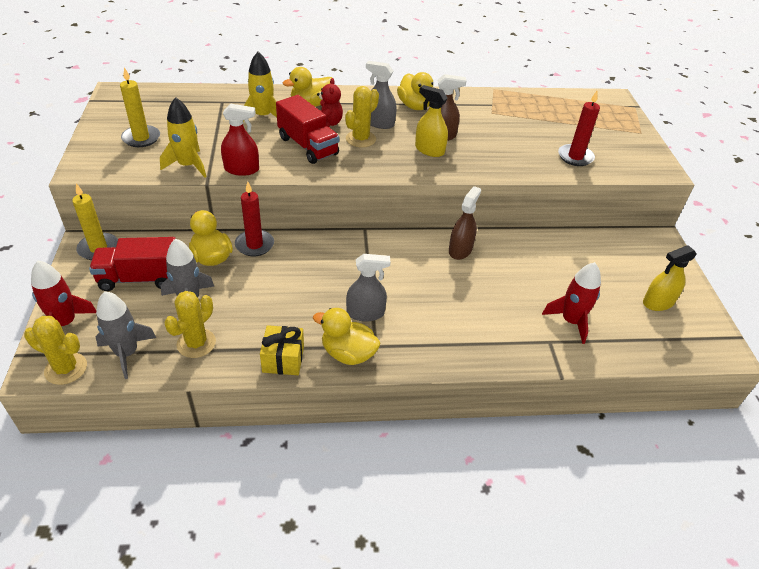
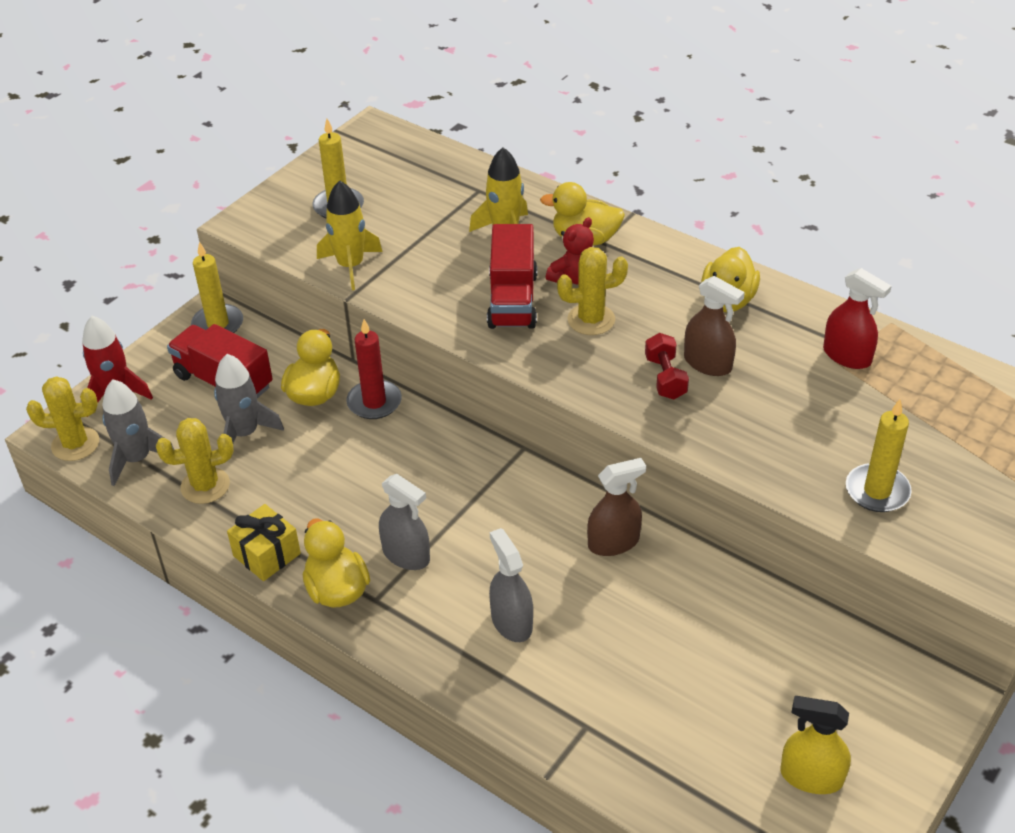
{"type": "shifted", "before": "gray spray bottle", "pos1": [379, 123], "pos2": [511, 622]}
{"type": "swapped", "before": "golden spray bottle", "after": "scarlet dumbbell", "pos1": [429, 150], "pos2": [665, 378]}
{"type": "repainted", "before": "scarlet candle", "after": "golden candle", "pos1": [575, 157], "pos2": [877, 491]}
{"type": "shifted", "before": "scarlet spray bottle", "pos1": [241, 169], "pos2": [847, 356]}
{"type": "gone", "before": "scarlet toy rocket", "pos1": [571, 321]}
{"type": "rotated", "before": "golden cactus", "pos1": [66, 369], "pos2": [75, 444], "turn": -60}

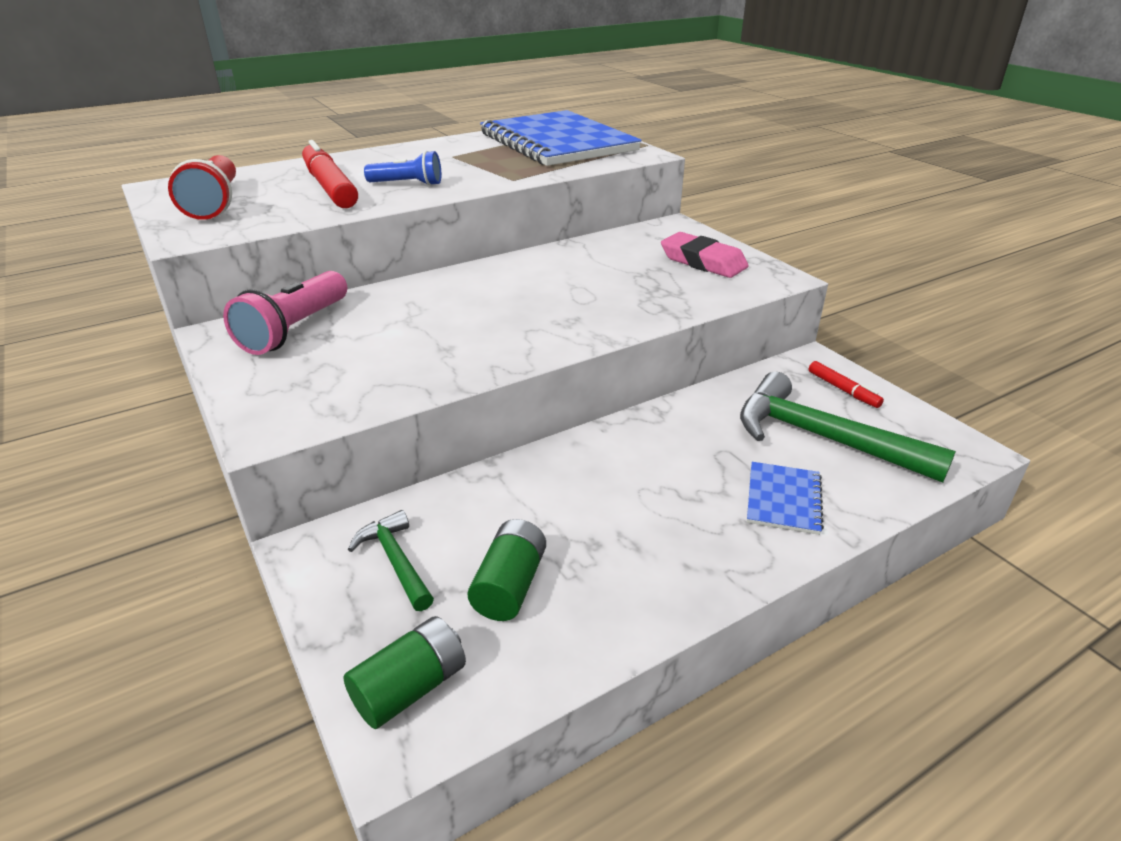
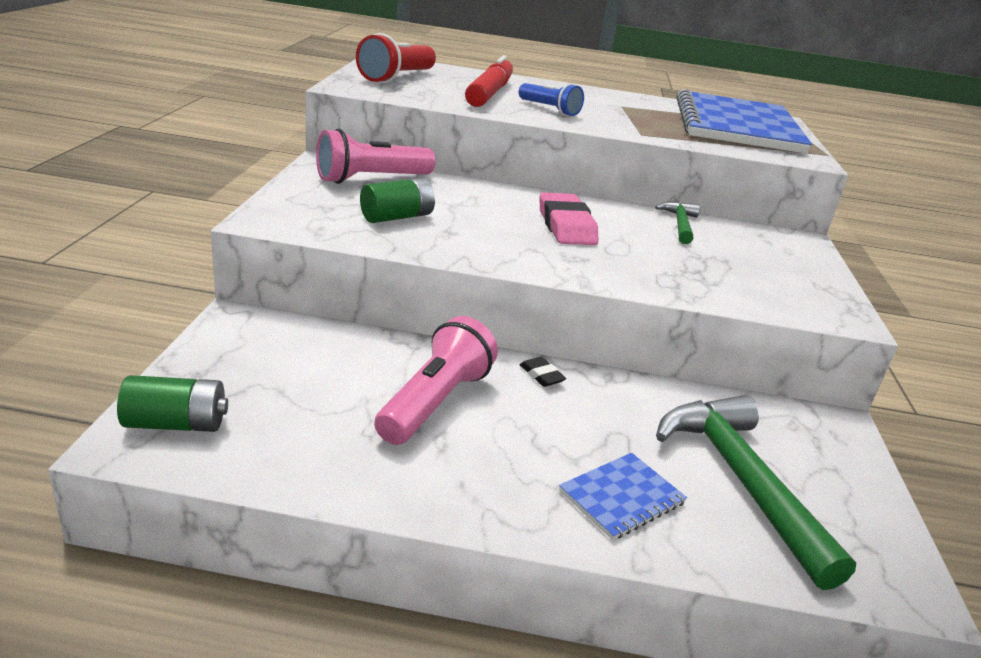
{"type": "shifted", "before": "rosy pencil eraser", "pos1": [703, 261], "pos2": [566, 226]}
{"type": "gone", "before": "scarlet marker pen", "pos1": [843, 390]}
{"type": "shifted", "before": "green claw hammer", "pos1": [396, 561], "pos2": [680, 224]}
{"type": "shifted", "before": "green battery", "pos1": [510, 585], "pos2": [397, 217]}
{"type": "new", "after": "rosy pocket torch", "pos2": [435, 402]}
{"type": "new", "after": "ebony pencil eraser", "pos2": [541, 375]}

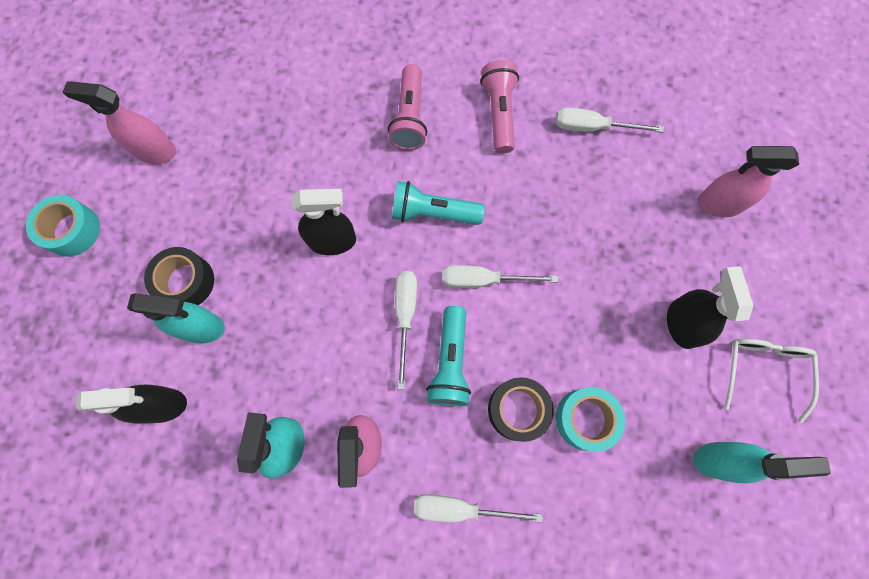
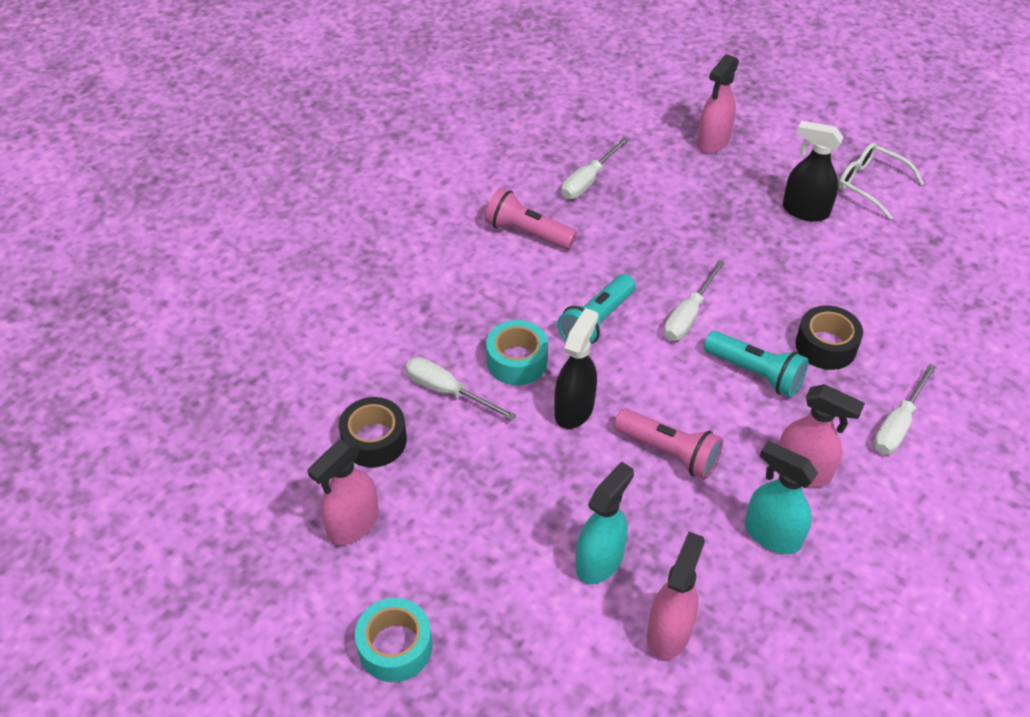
{"type": "shifted", "before": "rosy pocket torch", "pos1": [410, 117], "pos2": [669, 452]}
{"type": "shifted", "before": "ebony tape", "pos1": [186, 282], "pos2": [374, 440]}
{"type": "shifted", "before": "pure white screwdriver", "pos1": [405, 316], "pos2": [447, 391]}
{"type": "repainted", "before": "ebony spray bottle", "after": "rosy spray bottle", "pos1": [162, 405], "pos2": [669, 632]}
{"type": "shifted", "before": "teal tape", "pos1": [585, 419], "pos2": [517, 361]}
{"type": "gone", "before": "teal spray bottle", "pos1": [718, 460]}

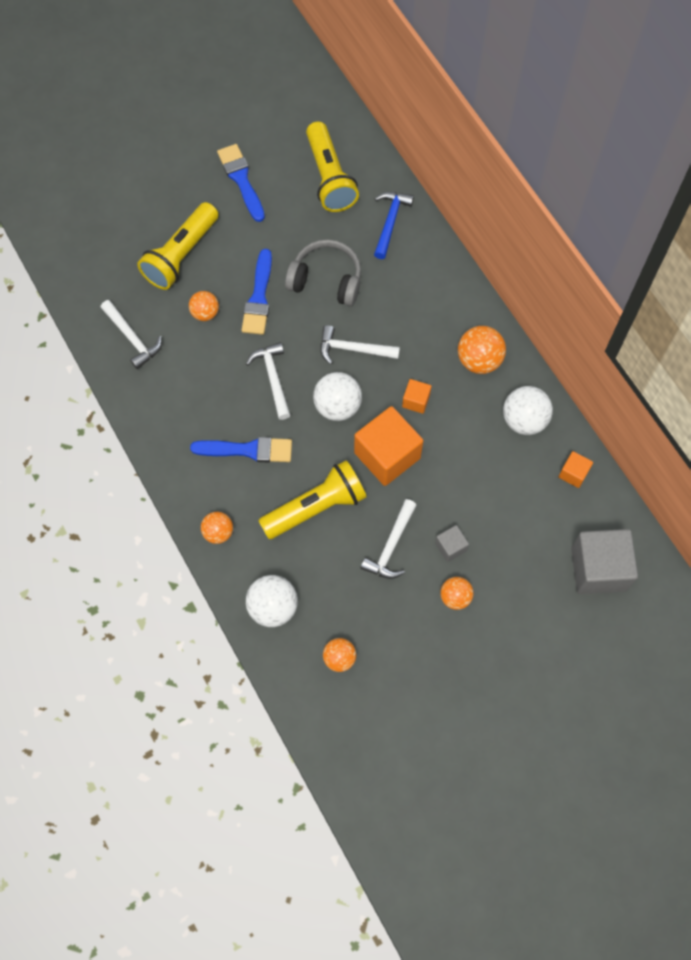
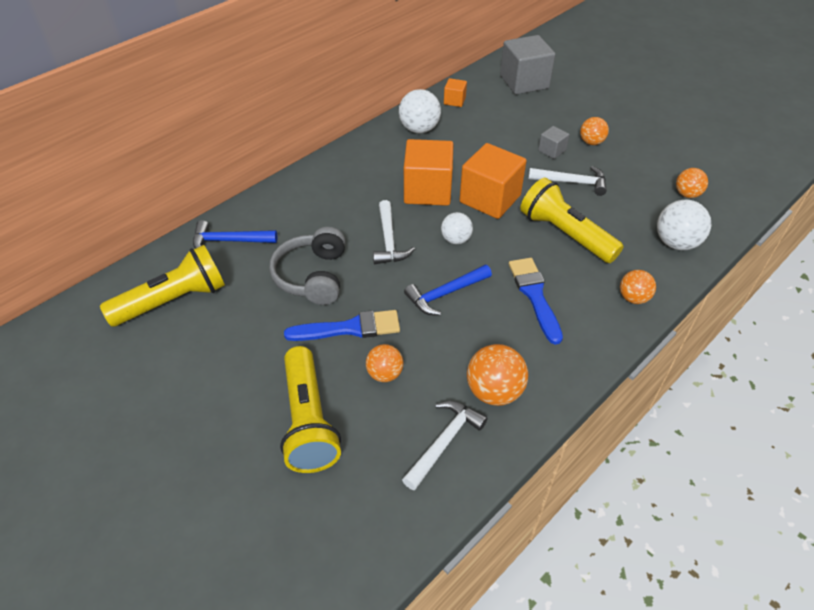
{"type": "gone", "before": "blue paint brush", "pos1": [241, 180]}
{"type": "rotated", "before": "golden pocket torch", "pos1": [181, 255], "pos2": [308, 421], "turn": 60}
{"type": "shifted", "before": "orange-coloured play ball", "pos1": [479, 360], "pos2": [494, 391]}
{"type": "repainted", "before": "pure white claw hammer", "after": "blue claw hammer", "pos1": [273, 378], "pos2": [445, 294]}
{"type": "scaled", "before": "pure white play ball", "pos1": [337, 406], "pos2": [456, 239], "scale": 0.64}
{"type": "scaled", "before": "orange-coloured block", "pos1": [416, 401], "pos2": [427, 190], "scale": 2.1}

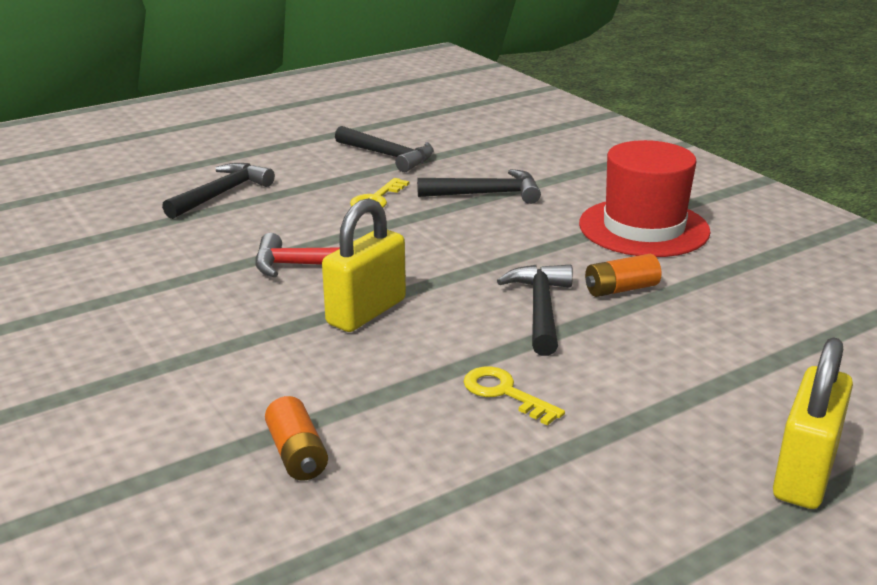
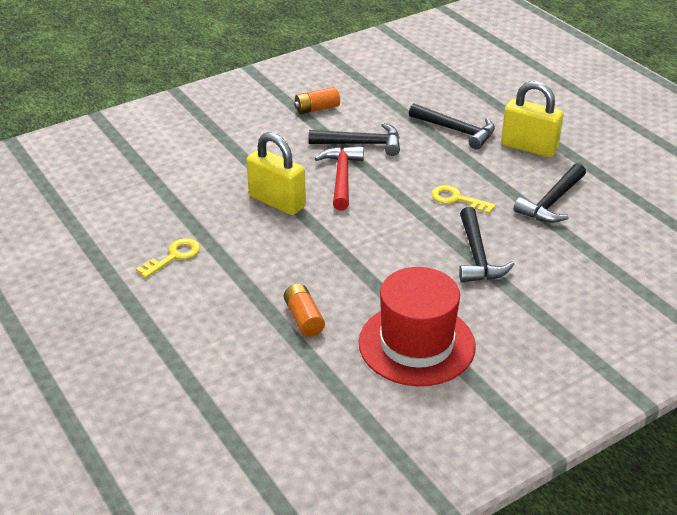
{"type": "shifted", "before": "ebony claw hammer", "pos1": [540, 309], "pos2": [361, 144]}
{"type": "shifted", "before": "golden padlock", "pos1": [804, 474], "pos2": [529, 147]}
{"type": "shifted", "before": "orange-coloured battery", "pos1": [297, 454], "pos2": [317, 109]}

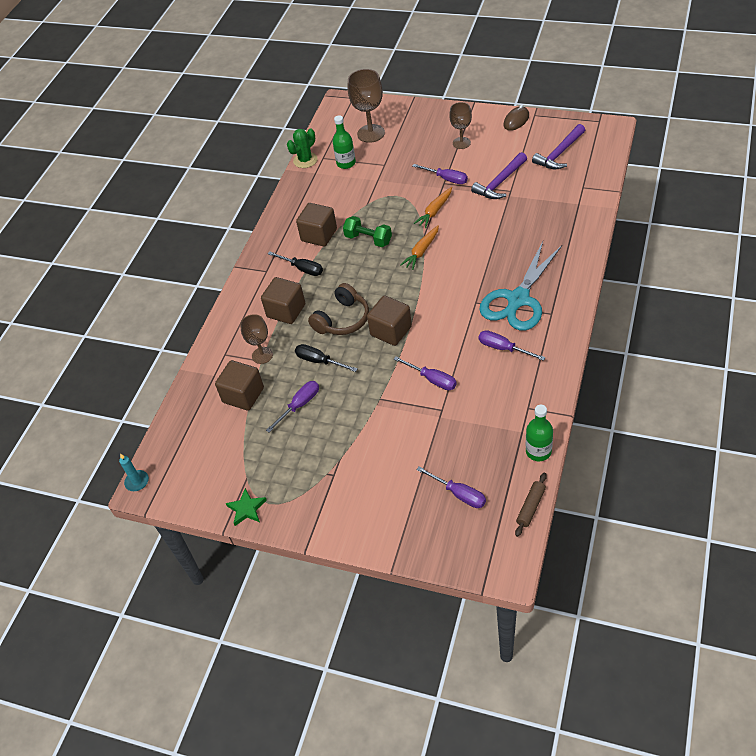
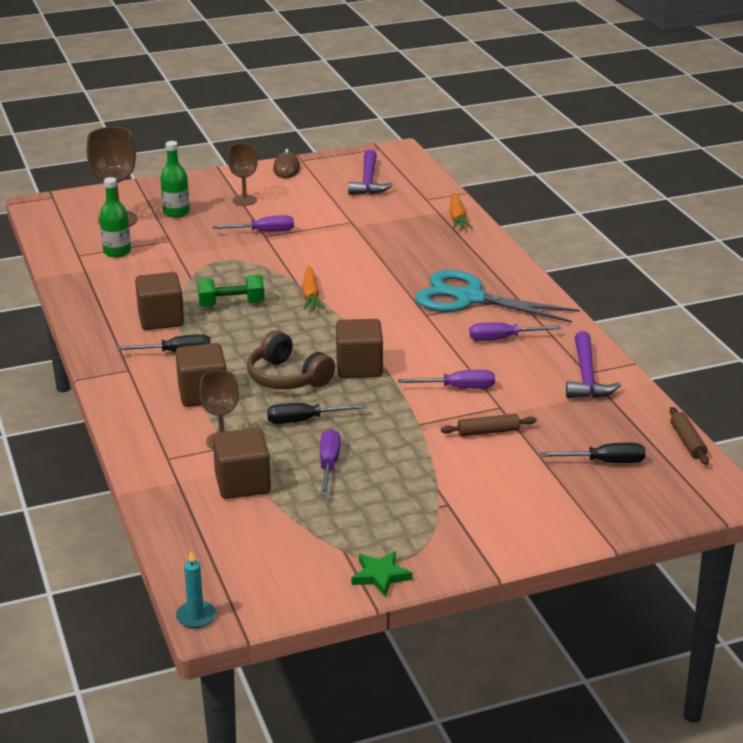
{"type": "gone", "before": "green cactus", "pos1": [305, 160]}
{"type": "shifted", "before": "purple claw hammer", "pos1": [500, 182], "pos2": [586, 376]}
{"type": "shifted", "before": "orange-coloured toy carrot", "pos1": [434, 211], "pos2": [457, 217]}
{"type": "rotated", "before": "teal shears", "pos1": [518, 299], "pos2": [469, 298], "turn": 120}
{"type": "rotated", "before": "brown headset", "pos1": [342, 319], "pos2": [287, 377], "turn": 135}
{"type": "shifted", "before": "green bottle", "pos1": [538, 451], "pos2": [176, 212]}
{"type": "repainted", "before": "purple screwdriver", "after": "ebony screwdriver", "pos1": [459, 494], "pos2": [605, 462]}
{"type": "new", "after": "brown rolling pin", "pos2": [488, 432]}

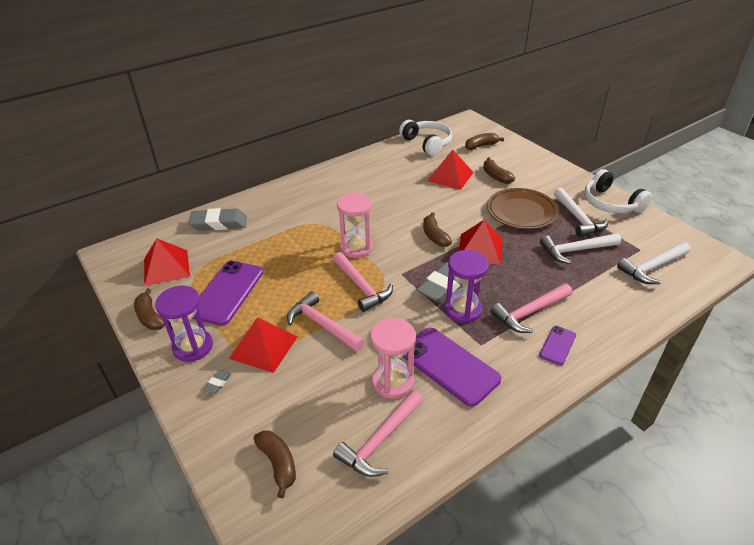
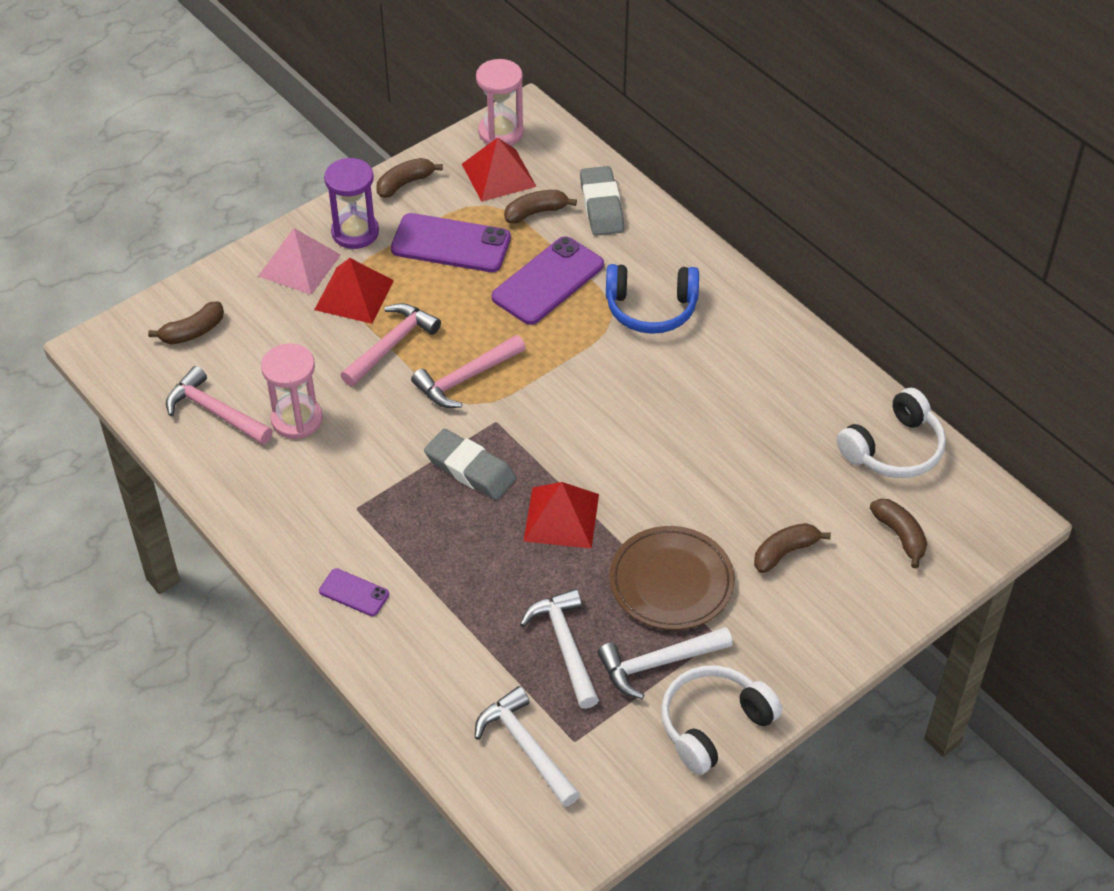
{"type": "gone", "before": "scarlet pyramid", "pos1": [450, 176]}
{"type": "shifted", "before": "rosy hourglass", "pos1": [356, 248], "pos2": [501, 132]}
{"type": "shifted", "before": "brown banana", "pos1": [434, 236], "pos2": [536, 212]}
{"type": "gone", "before": "purple hourglass", "pos1": [463, 309]}
{"type": "gone", "before": "rosy claw hammer", "pos1": [529, 312]}
{"type": "shifted", "before": "purple phone", "pos1": [449, 366], "pos2": [548, 281]}
{"type": "swapped", "before": "gray pencil eraser", "after": "rosy pyramid", "pos1": [218, 383], "pos2": [299, 265]}
{"type": "new", "after": "blue headset", "pos2": [651, 309]}

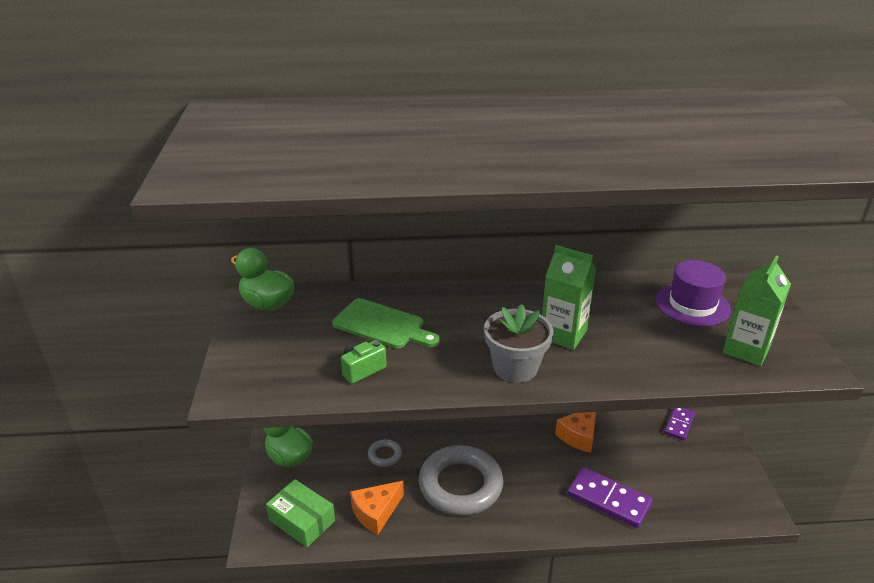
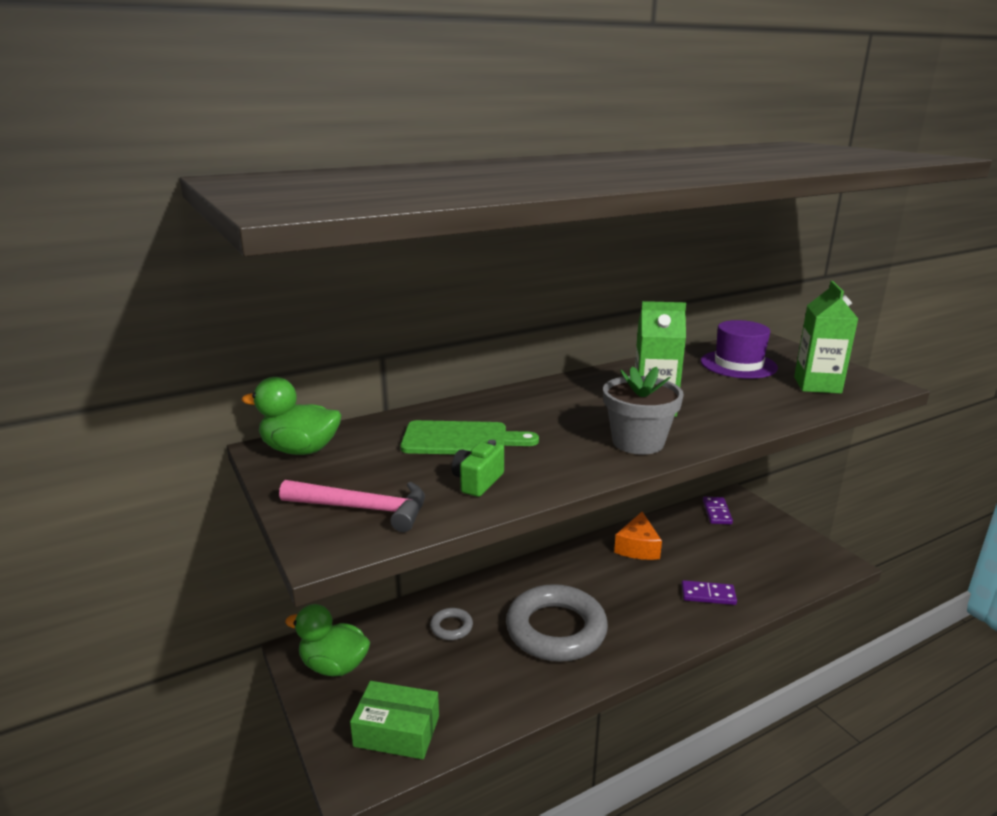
{"type": "scaled", "before": "purple domino tile", "pos1": [608, 499], "pos2": [708, 595], "scale": 0.61}
{"type": "gone", "before": "orange-coloured cheese wedge", "pos1": [376, 512]}
{"type": "new", "after": "rosy claw hammer", "pos2": [362, 509]}

